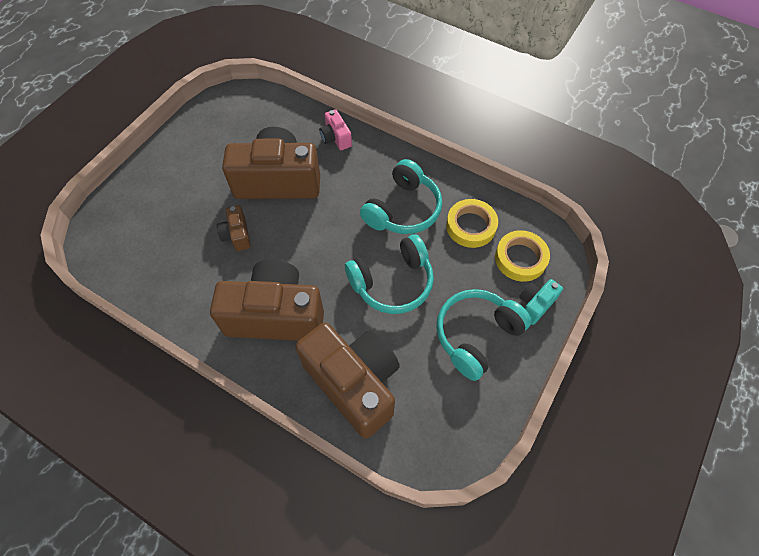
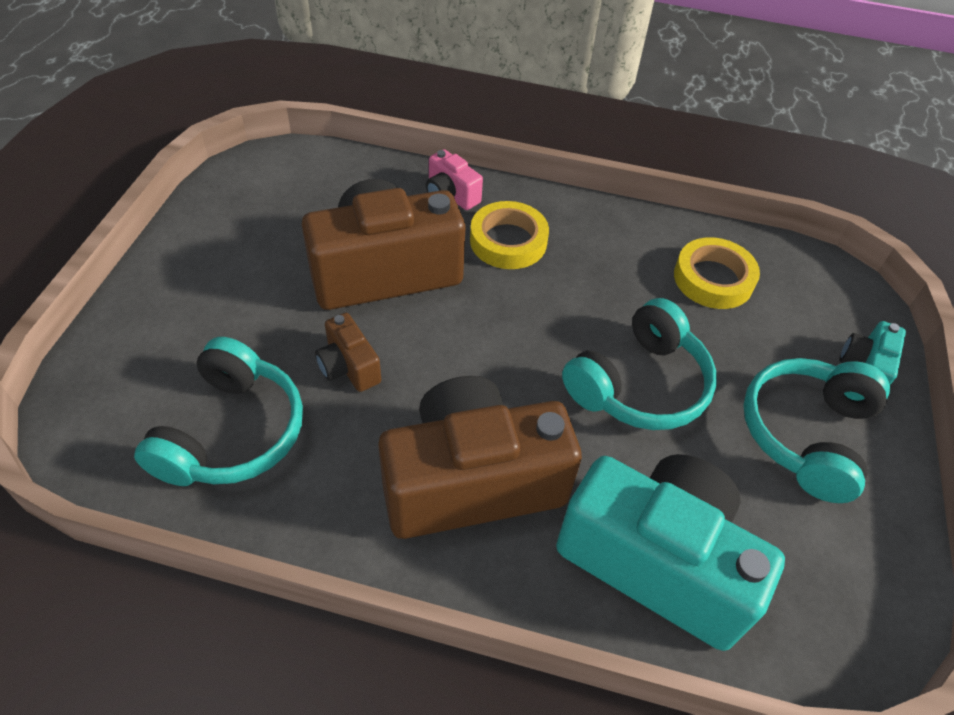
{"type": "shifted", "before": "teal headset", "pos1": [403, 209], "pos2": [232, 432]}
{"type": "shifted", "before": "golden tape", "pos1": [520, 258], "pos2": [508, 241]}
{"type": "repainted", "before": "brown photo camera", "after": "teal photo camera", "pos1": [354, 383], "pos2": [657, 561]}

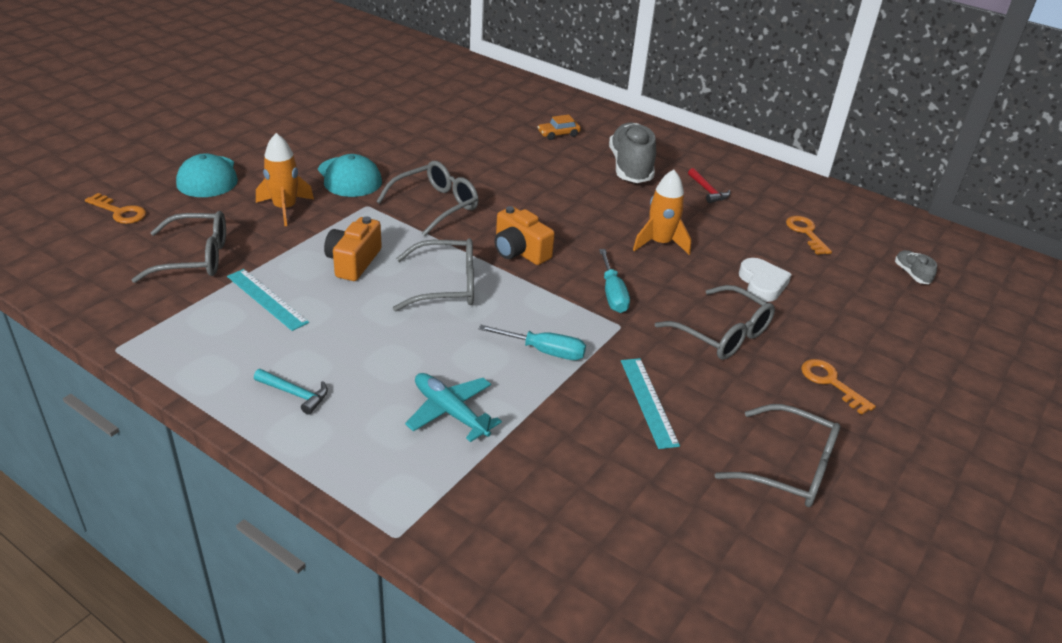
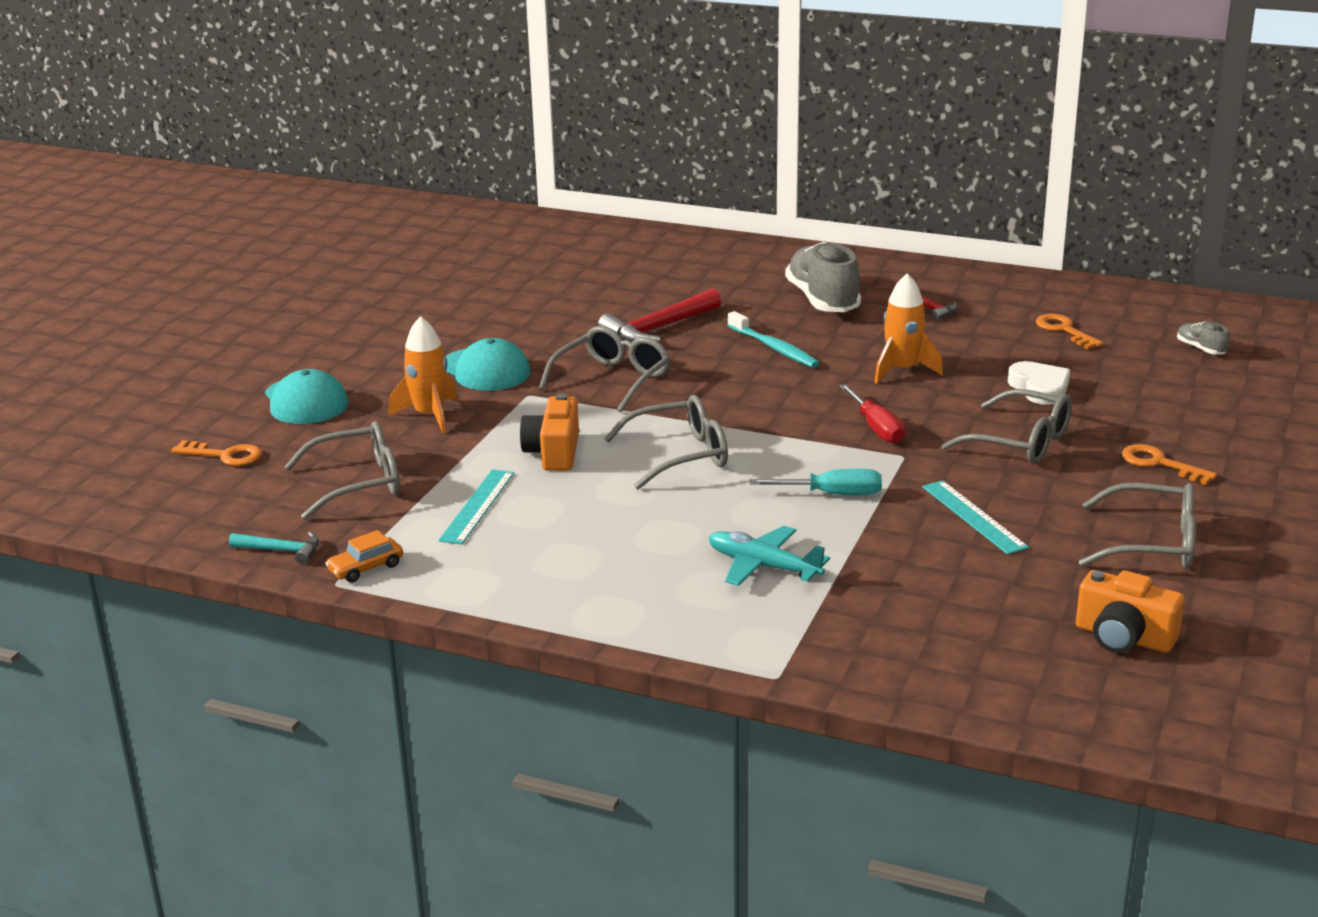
{"type": "shifted", "before": "orange-coloured car", "pos1": [558, 134], "pos2": [366, 568]}
{"type": "shifted", "before": "orange-coloured photo camera", "pos1": [519, 251], "pos2": [1123, 637]}
{"type": "repainted", "before": "teal screwdriver", "after": "scarlet screwdriver", "pos1": [612, 293], "pos2": [876, 428]}
{"type": "rotated", "before": "teal straightedge", "pos1": [266, 299], "pos2": [477, 506], "turn": 75}
{"type": "shifted", "before": "teal claw hammer", "pos1": [295, 394], "pos2": [281, 551]}
{"type": "new", "after": "scarlet claw hammer", "pos2": [658, 329]}
{"type": "new", "after": "teal toothbrush", "pos2": [774, 348]}

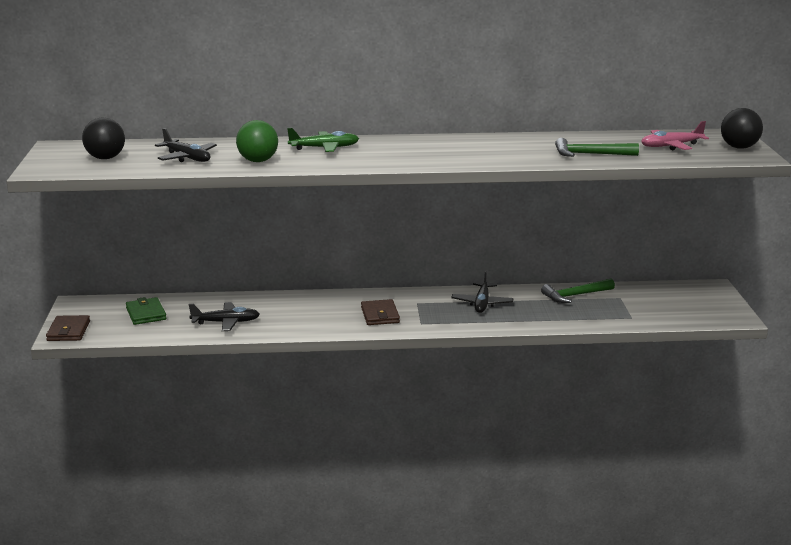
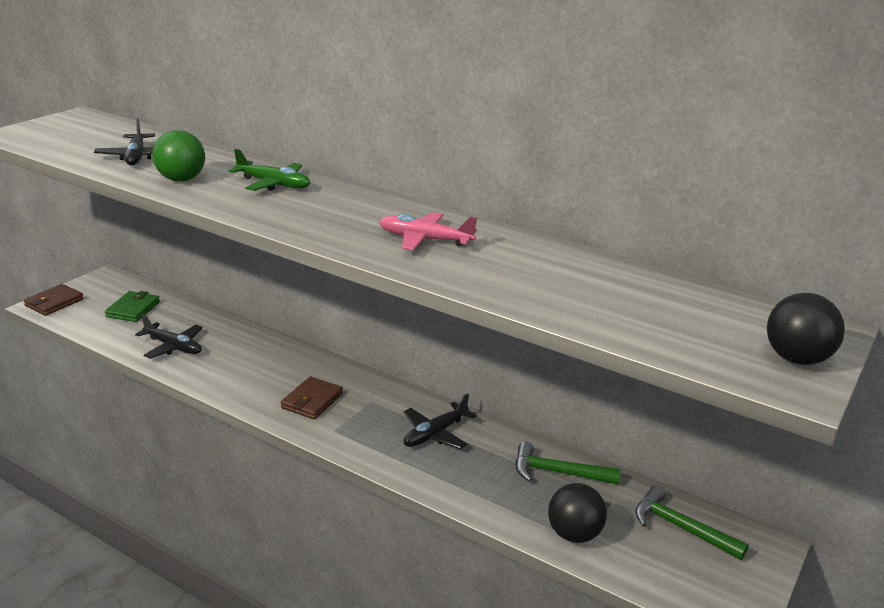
{"type": "shifted", "before": "ebony play ball", "pos1": [105, 158], "pos2": [574, 534]}
{"type": "shifted", "before": "rosy toy plane", "pos1": [671, 146], "pos2": [425, 240]}
{"type": "shifted", "before": "green claw hammer", "pos1": [590, 154], "pos2": [680, 527]}

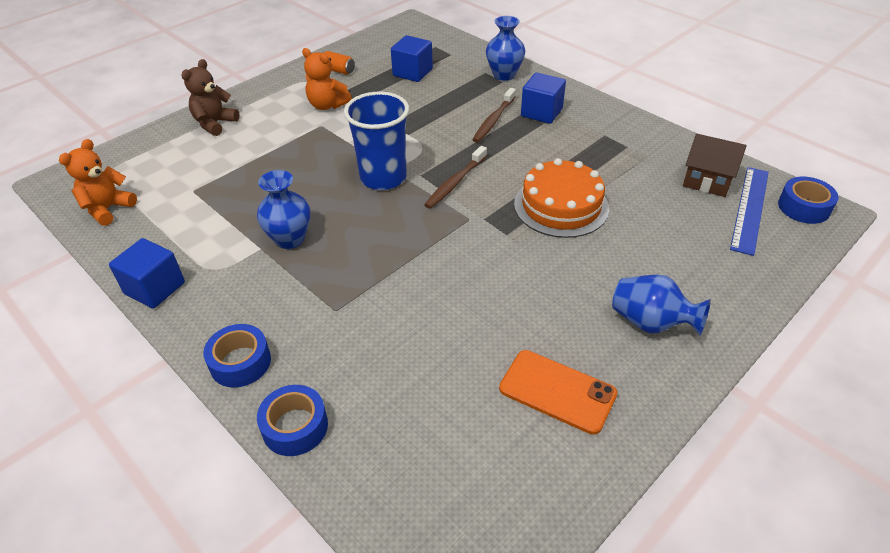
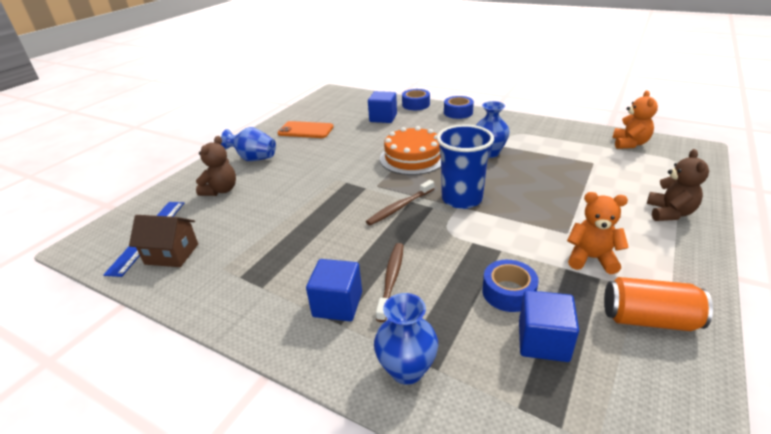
{"type": "scaled", "before": "orange-coloured tin", "pos1": [338, 70], "pos2": [648, 319], "scale": 1.7}
{"type": "rotated", "before": "brown toothbrush", "pos1": [455, 183], "pos2": [400, 207], "turn": -150}
{"type": "shifted", "before": "orange-coloured gateau", "pos1": [561, 206], "pos2": [412, 158]}
{"type": "shifted", "before": "blue tape", "pos1": [804, 207], "pos2": [508, 292]}
{"type": "shifted", "before": "blue block", "pos1": [155, 288], "pos2": [383, 118]}
{"type": "new", "after": "brown stuffed bear", "pos2": [221, 190]}

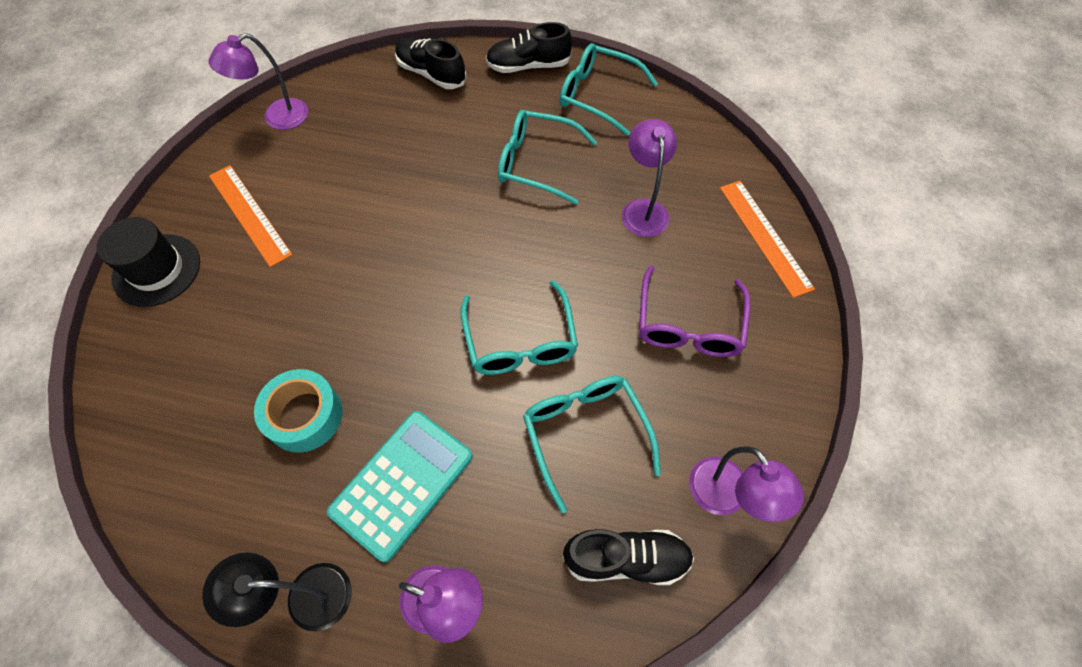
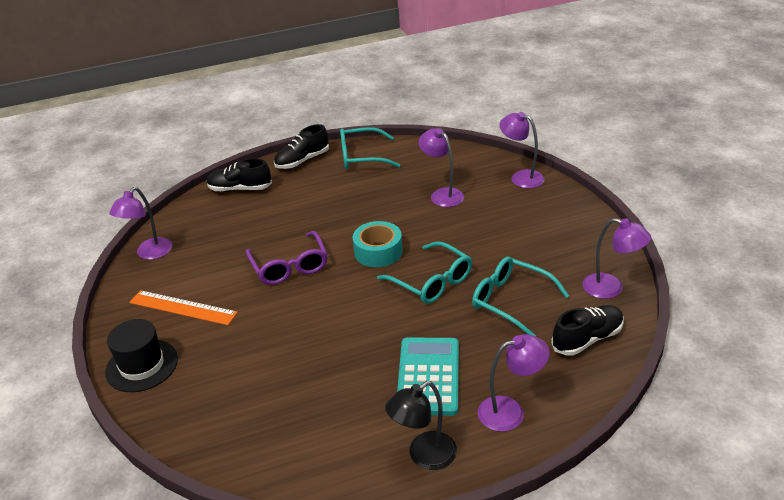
{"type": "gone", "before": "teal spectacles", "pos1": [537, 163]}
{"type": "swapped", "before": "orange-coloured straightedge", "after": "purple desk lamp", "pos1": [764, 236], "pos2": [521, 177]}
{"type": "shifted", "before": "purple spectacles", "pos1": [688, 324], "pos2": [289, 266]}
{"type": "shifted", "before": "teal tape", "pos1": [304, 416], "pos2": [378, 251]}

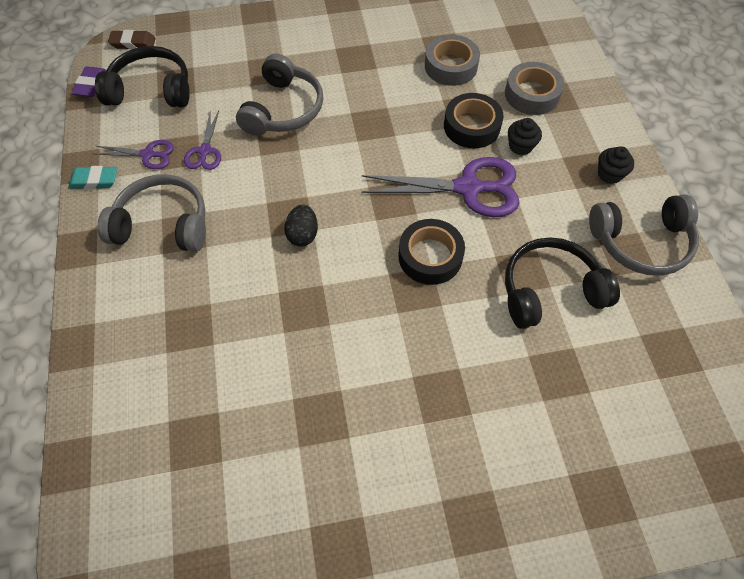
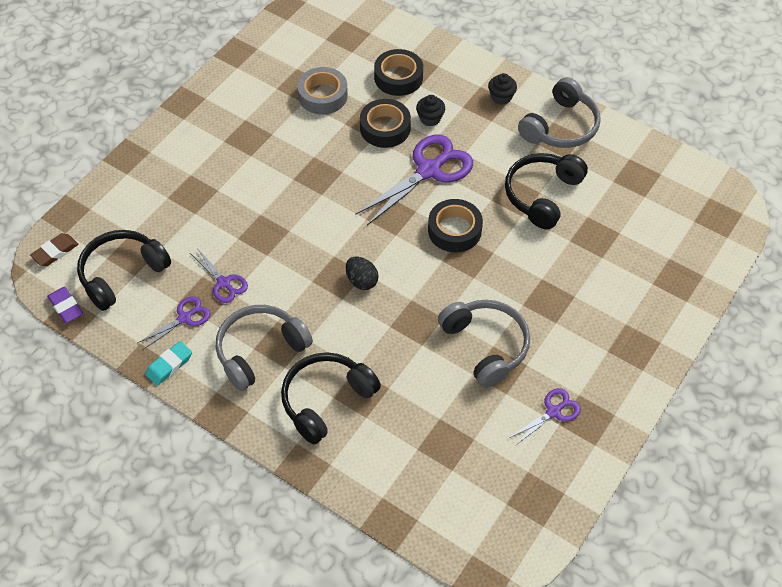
{"type": "shifted", "before": "gray headset", "pos1": [283, 109], "pos2": [485, 346]}
{"type": "repainted", "before": "gray tape", "after": "ebony tape", "pos1": [532, 94], "pos2": [398, 77]}
{"type": "new", "after": "ebony headset", "pos2": [326, 400]}
{"type": "new", "after": "purple shears", "pos2": [553, 412]}

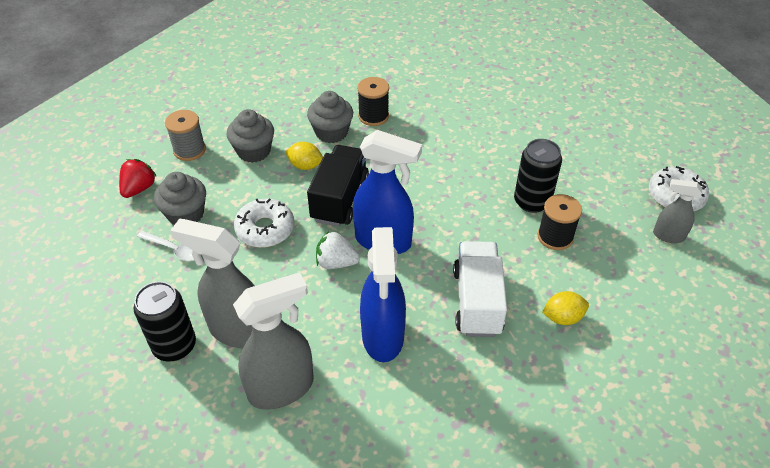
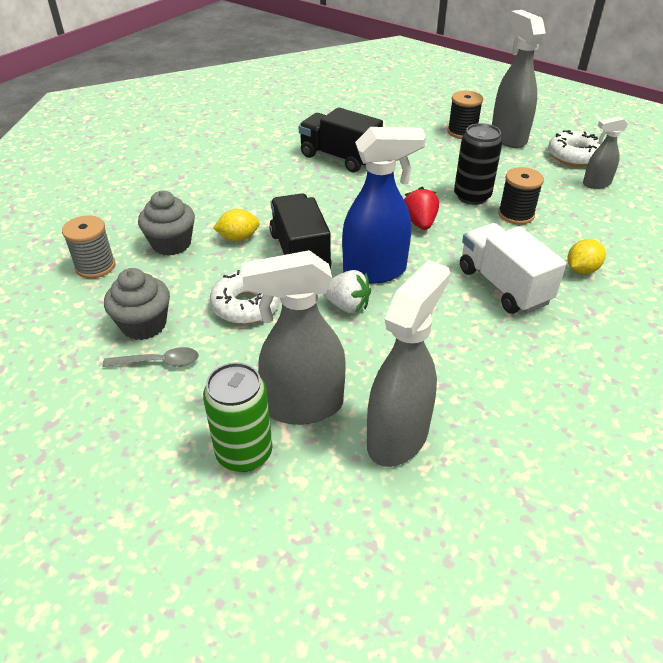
{"type": "shifted", "before": "ebony reel of thread", "pos1": [373, 116], "pos2": [462, 132]}
{"type": "gone", "before": "gray cupcake", "pos1": [331, 132]}
{"type": "shifted", "before": "scarlet berry", "pos1": [139, 189], "pos2": [419, 223]}
{"type": "gone", "before": "blue spray bottle", "pos1": [383, 337]}
{"type": "repainted", "before": "pure white spoon", "after": "gray spoon", "pos1": [174, 249], "pos2": [159, 362]}
{"type": "rotated", "before": "pure white berry", "pos1": [336, 262], "pos2": [347, 306], "turn": -135}
{"type": "repainted", "before": "ebony tin", "after": "green tin", "pos1": [174, 346], "pos2": [244, 453]}
{"type": "new", "after": "gray spray bottle", "pos2": [508, 137]}
{"type": "new", "after": "ebony toy truck", "pos2": [339, 158]}

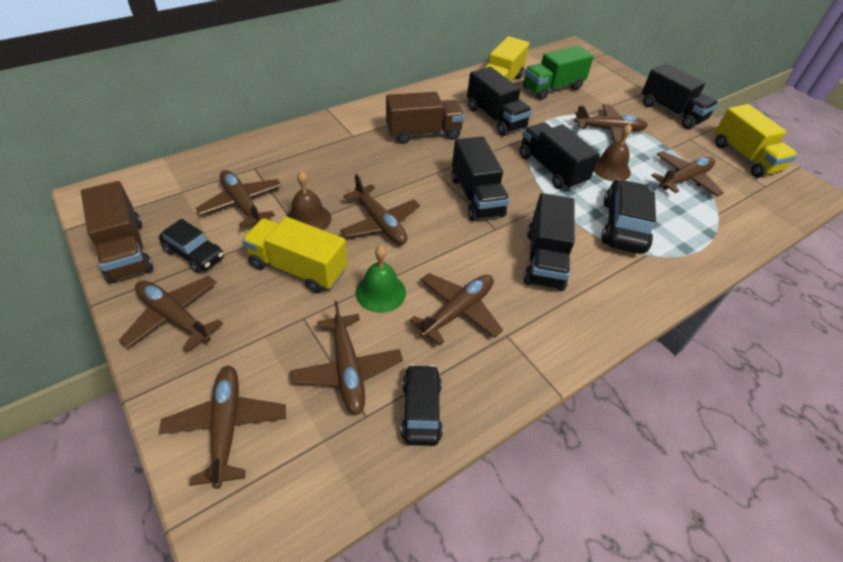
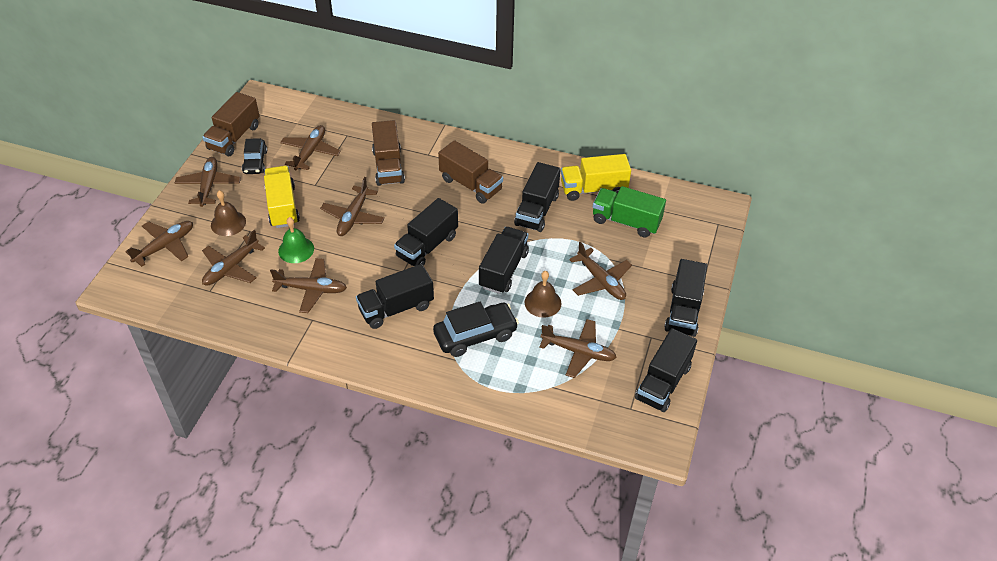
{"type": "repainted", "before": "golden toy truck", "after": "ebony toy truck", "pos1": [744, 157], "pos2": [663, 382]}
{"type": "shifted", "before": "brown bell", "pos1": [308, 219], "pos2": [228, 223]}
{"type": "gone", "before": "ebony car", "pos1": [421, 410]}
{"type": "new", "after": "brown toy truck", "pos2": [388, 166]}

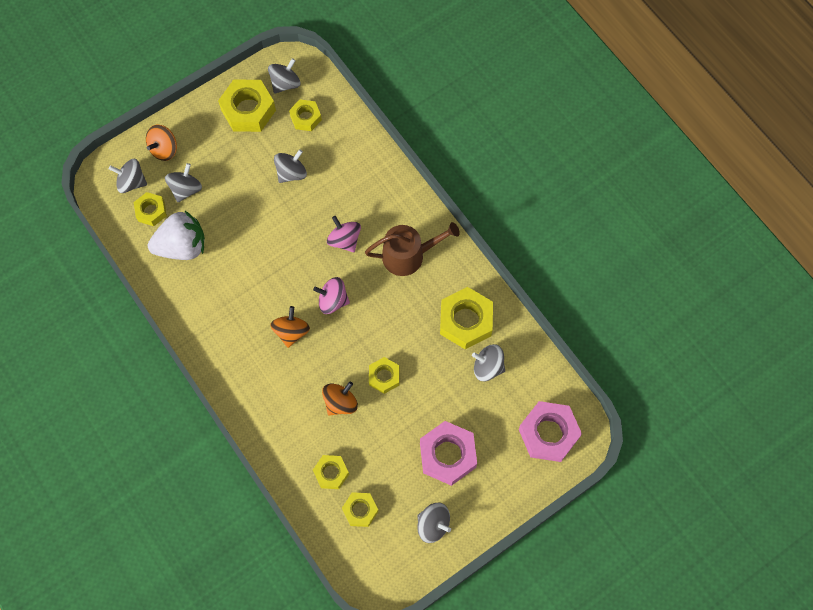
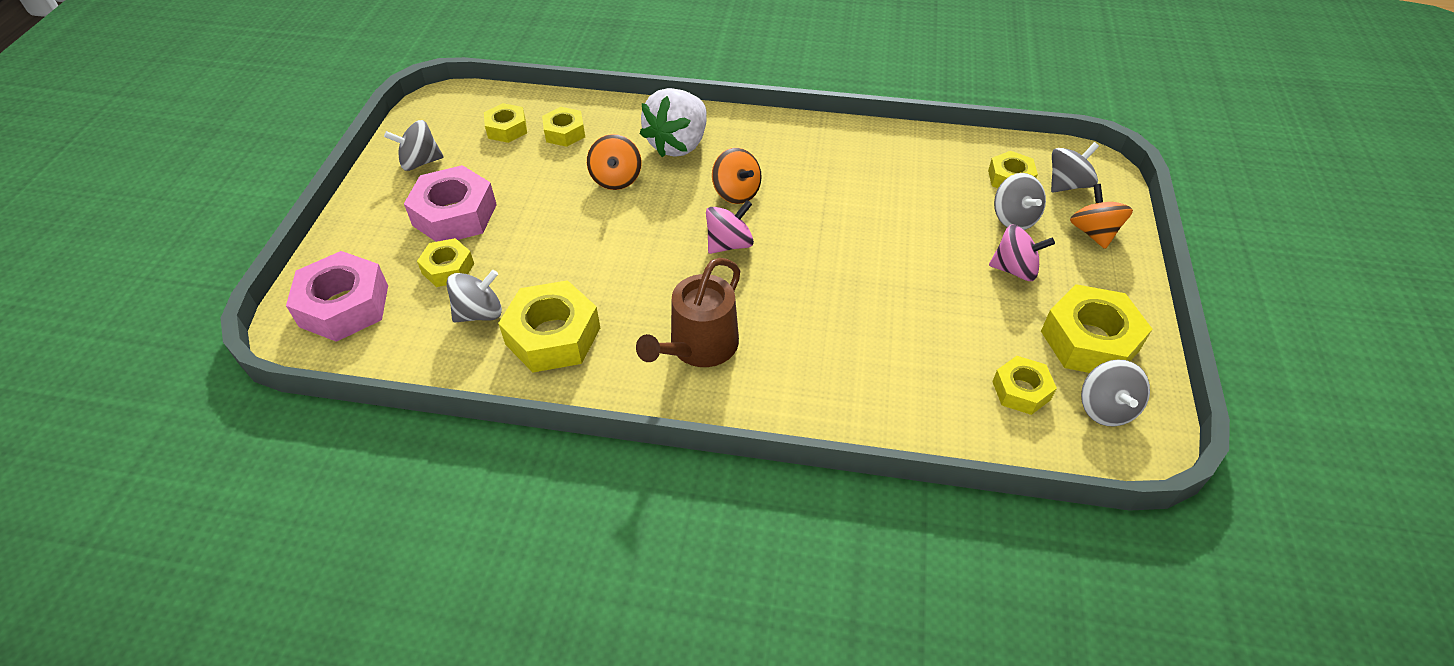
{"type": "gone", "before": "gray whirligig", "pos1": [291, 173]}
{"type": "shifted", "before": "pure white berry", "pos1": [182, 246], "pos2": [678, 144]}
{"type": "shifted", "before": "rosy whirligig", "pos1": [344, 240], "pos2": [1014, 269]}
{"type": "shifted", "before": "golden nut", "pos1": [384, 377], "pos2": [448, 268]}

